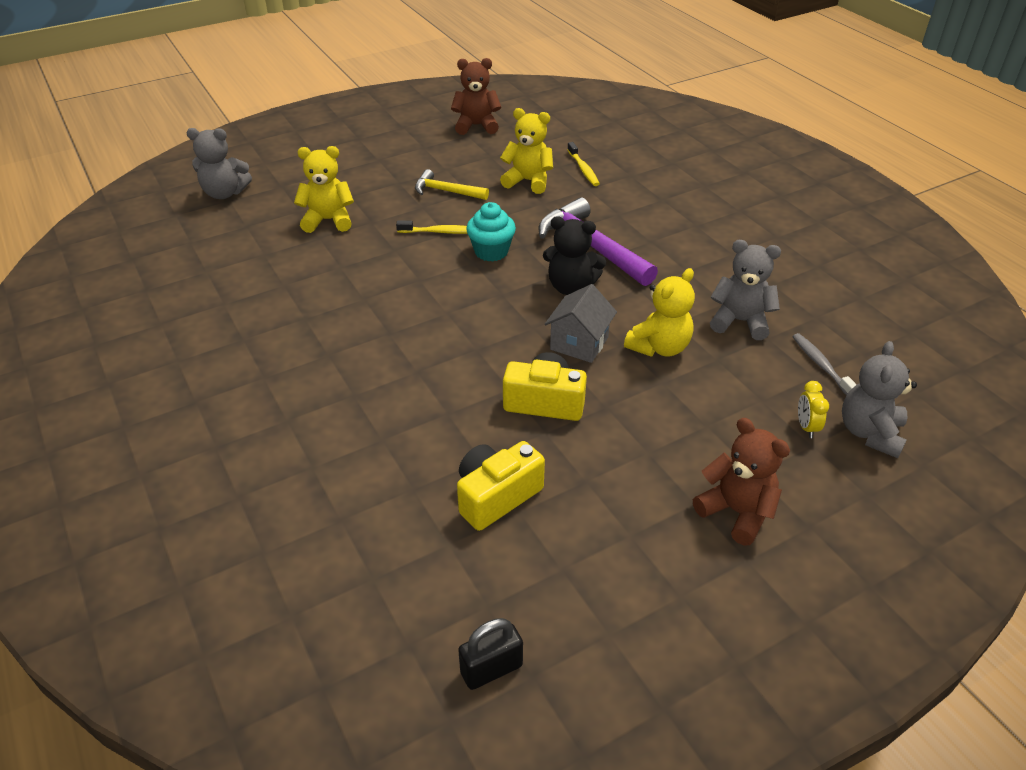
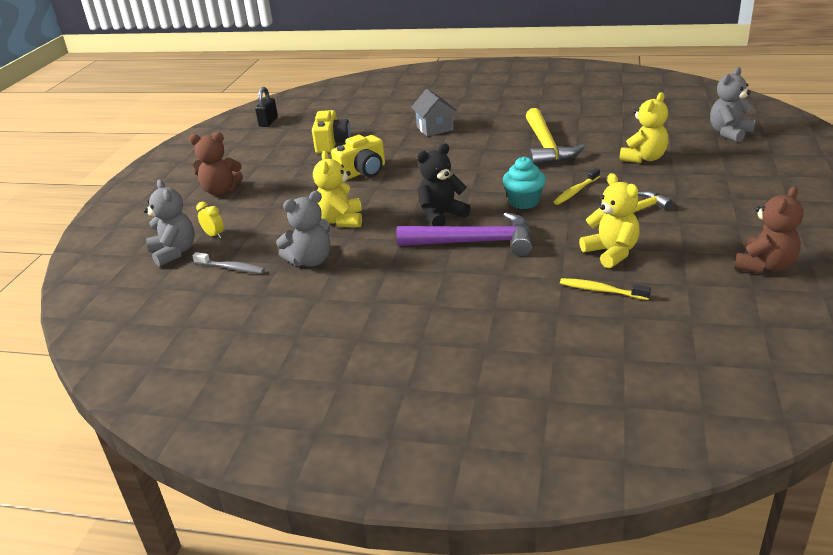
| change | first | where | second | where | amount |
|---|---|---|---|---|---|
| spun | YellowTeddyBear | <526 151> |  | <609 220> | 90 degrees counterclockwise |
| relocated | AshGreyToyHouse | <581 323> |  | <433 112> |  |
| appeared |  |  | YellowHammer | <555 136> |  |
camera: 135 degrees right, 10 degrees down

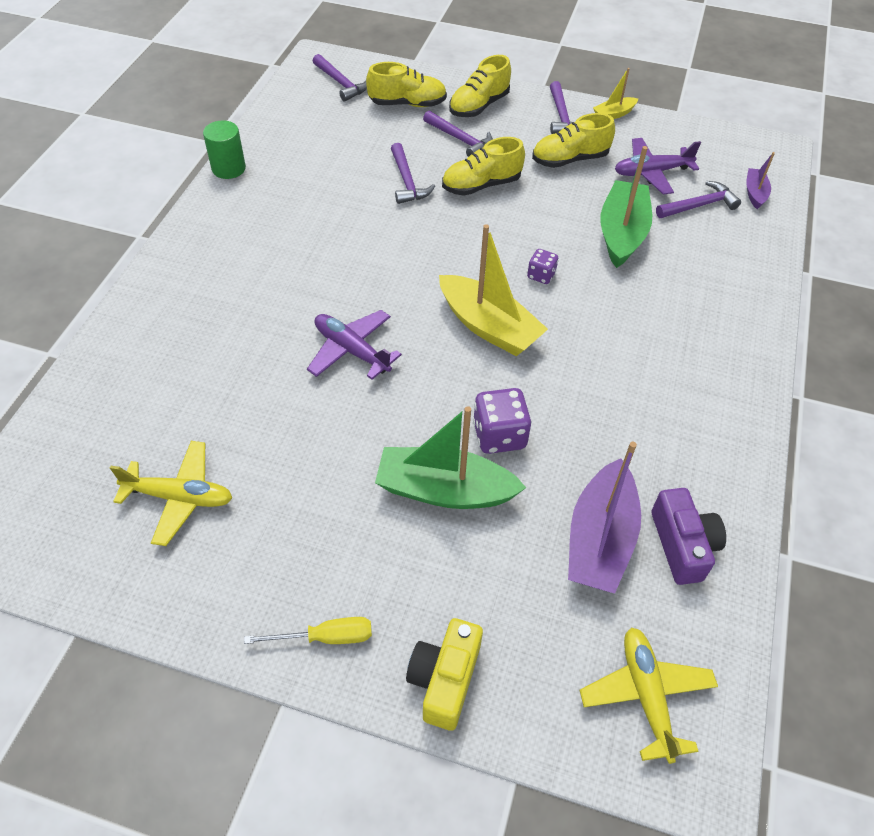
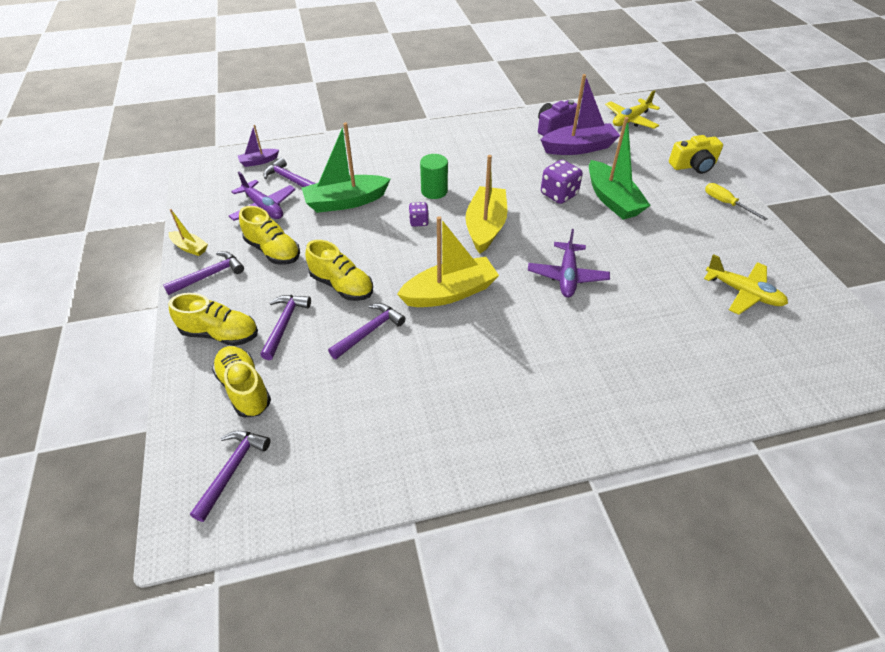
| change | first | where | second | where | amount |
|---|---|---|---|---|---|
| spun | YellowPlane | <171 493> |  | <746 284> | 150 degrees clockwise |
| relocated | LeafGreenCylinder | <224 150> |  | <434 176> |  |
| appeared |  |  | YellowToyBoat | <448 261> |  |
camera: 120 degrees left, 5 degrees down

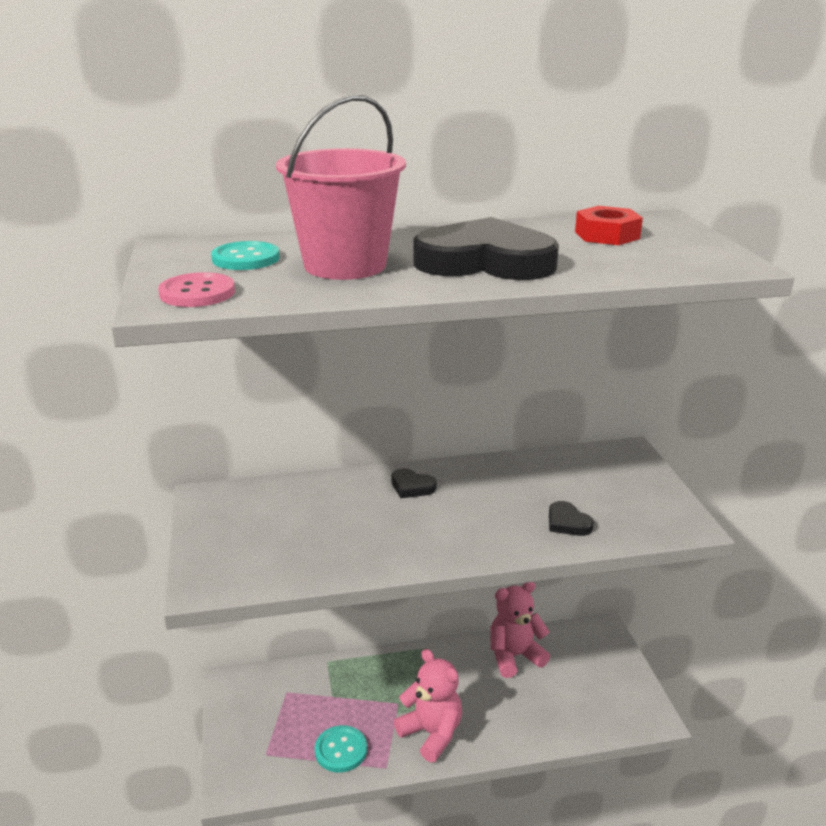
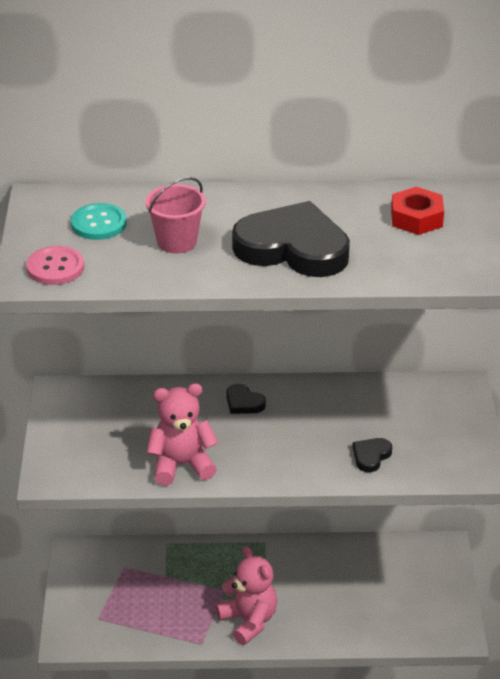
| change | first | where | second | where | amount |
|---|---|---|---|---|---|
| size | RosySandBucket | <341 187> |  | <175 215> | x0.59 |
| missing | AquaSewingButton | <341 749> |  |  |  |
| relocated | RosyTeddyBear | <520 630> |  | <182 434> |  |
| spun | JetBlackLoveHeart | <571 518> |  | <372 455> | 60 degrees clockwise |
camera: 10 degrees right, 10 degrees up

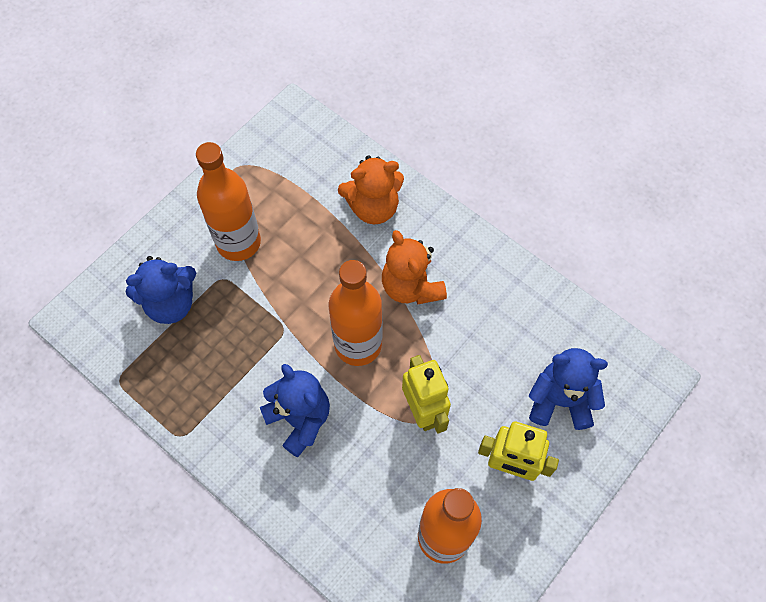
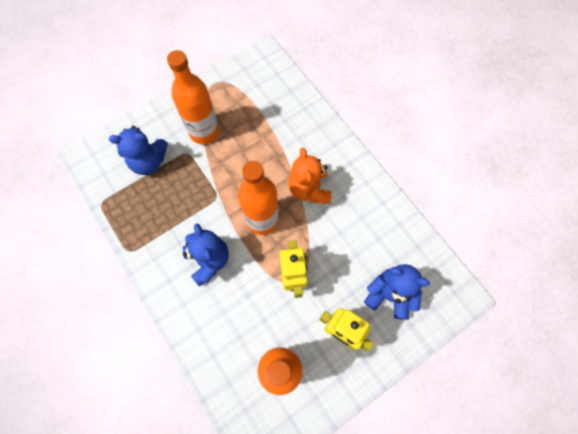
| change | first | where | second | where | amount |
|---|---|---|---|---|---|
| missing | BrightOrangeTeddyBear | <371 189> |  |  |  |
camera: 15 degrees right, 5 degrees up

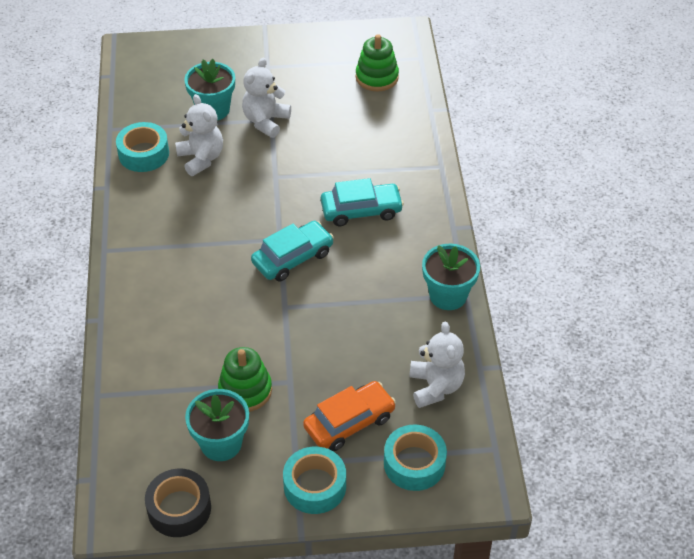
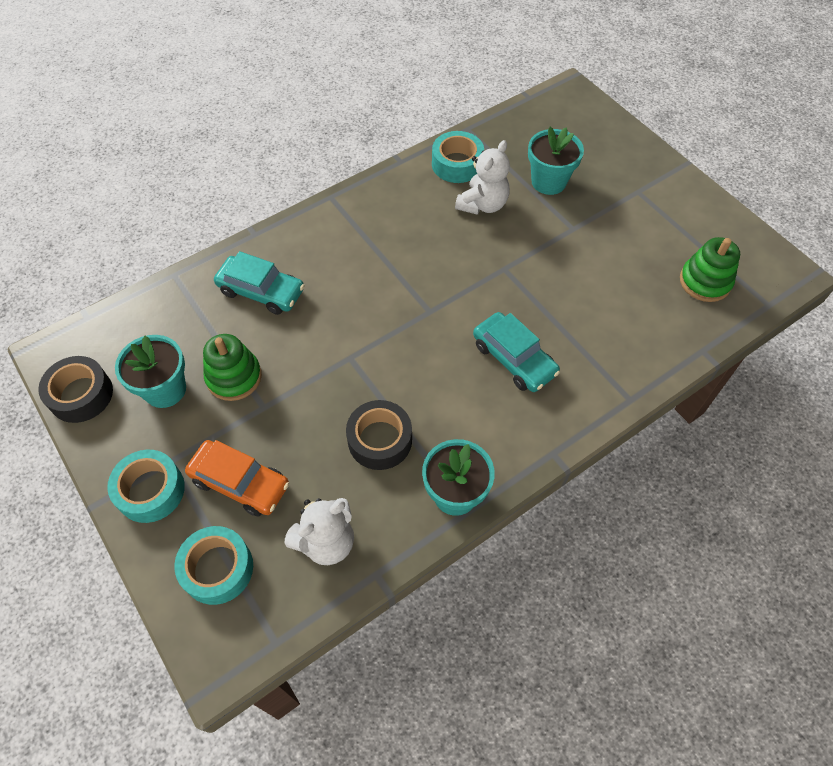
| change | first | where | second | where | amount |
|---|---|---|---|---|---|
| missing | WhiteTeddyBear | <266 98> |  |  |  |
| relocated | AquaCar | <292 251> |  | <259 283> |  |
| appeared |  |  | JetBlackStickyTape | <379 435> |  |
camera: 60 degrees right, 10 degrees up

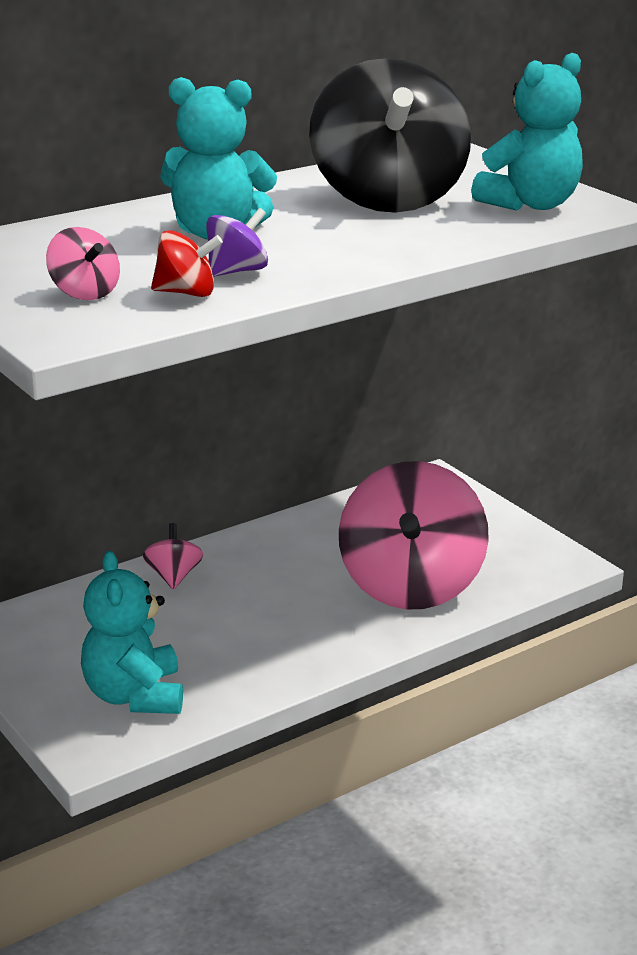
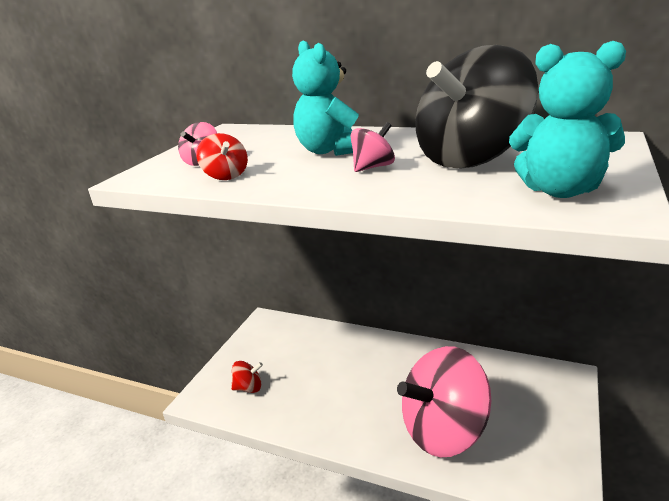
| change | first | where | second | where | amount |
|---|---|---|---|---|---|
| exchanged | AquaTeddyBear | <132 632> | CrimsonWhirligig | <247 377> |  |
| relocated | RosyWhirligig | <173 556> |  | <373 147> |  |
| missing | PurpleWhirligig | <237 242> |  |  |  |
camera: 60 degrees right, 0 degrees up

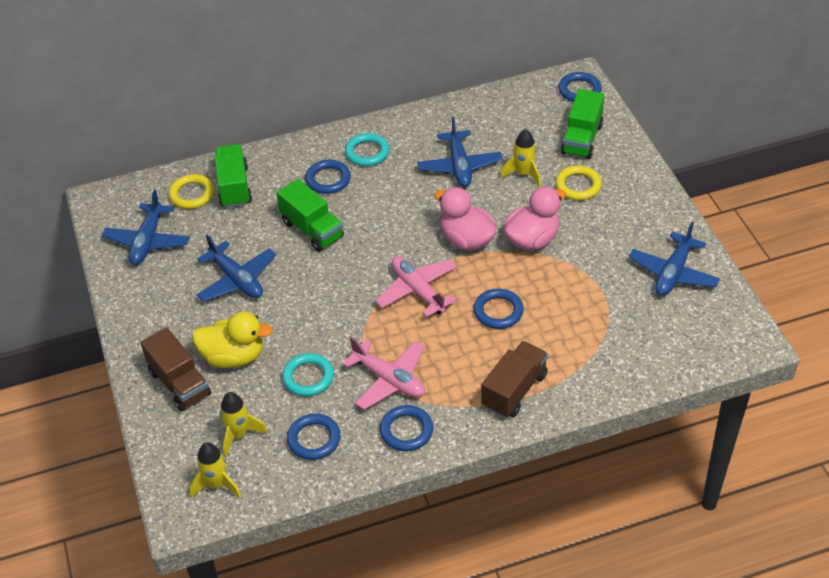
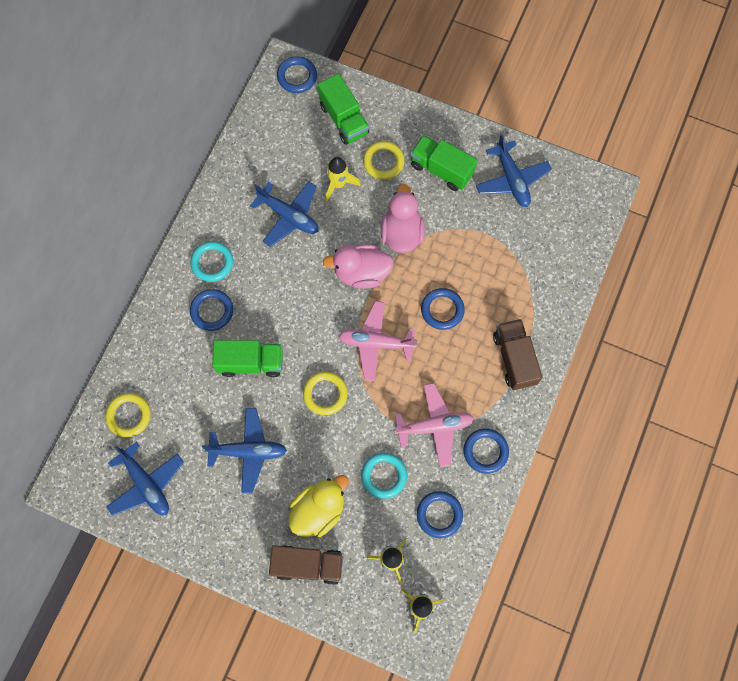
| change | first | where | second | where | amount |
|---|---|---|---|---|---|
| relocated | LeafGreenLorry | <233 176> |  | <443 163> |  |
| appeared |  |  | YellowRing | <325 393> |  |
camera: 50 degrees left, 25 degrees up

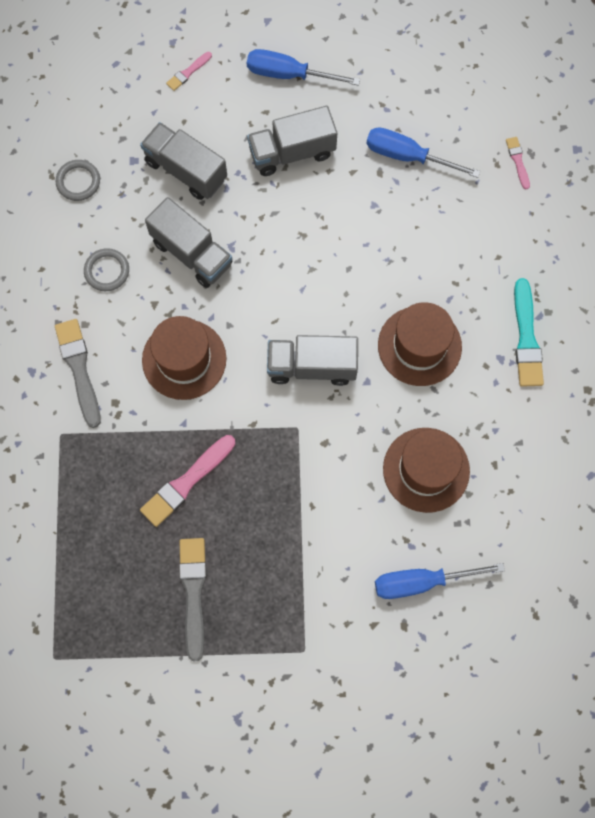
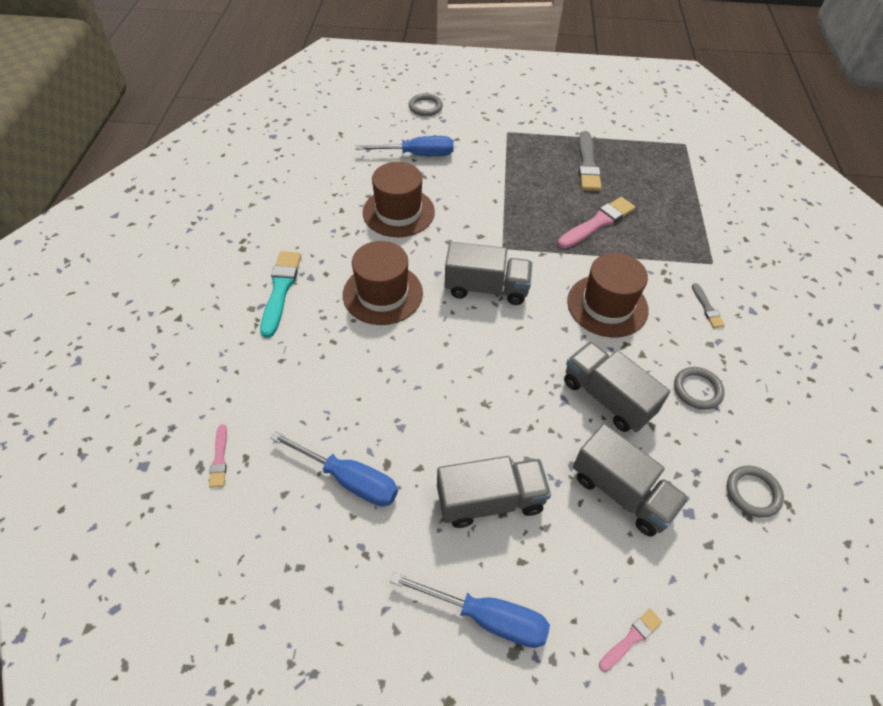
| change | first | where | second | where | amount |
|---|---|---|---|---|---|
| size | AshGreyBrush | <78 373> |  | <708 305> | x0.53 |
| appeared |  |  | AshGreyRing | <426 104> |  |
camera: 175 degrees left, 20 degrees down

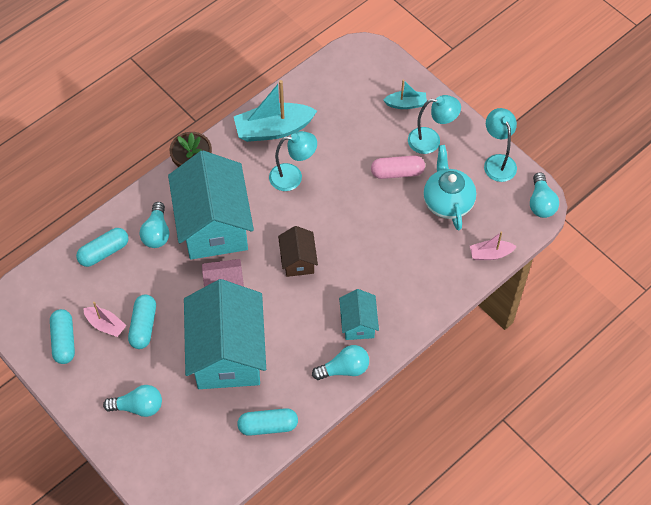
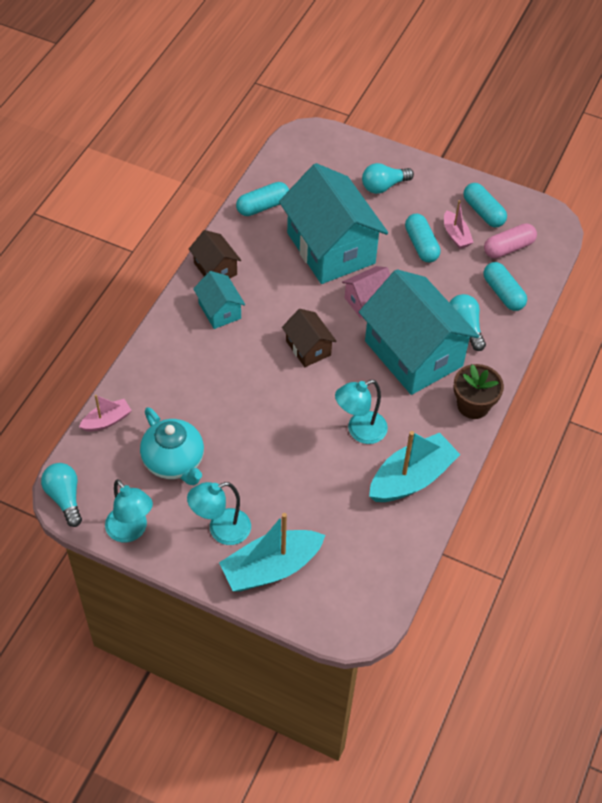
| change | first | where | second | where | amount |
|---|---|---|---|---|---|
| spun | AquaCapsule | <102 247> |  | <505 286> | 60 degrees counterclockwise |
| spun | RosyToyBoat | <104 319> |  | <459 224> | 120 degrees counterclockwise |
| exchanged | AquaLightBulb | <340 362> | RussetToyHouse | <215 254> |  |
| relocated | RosyCapsule | <398 167> |  | <510 241> |  |
| size | AquaToyBoat | <405 94> |  | <272 552> | x1.88 |
camera: 155 degrees right, 5 degrees down

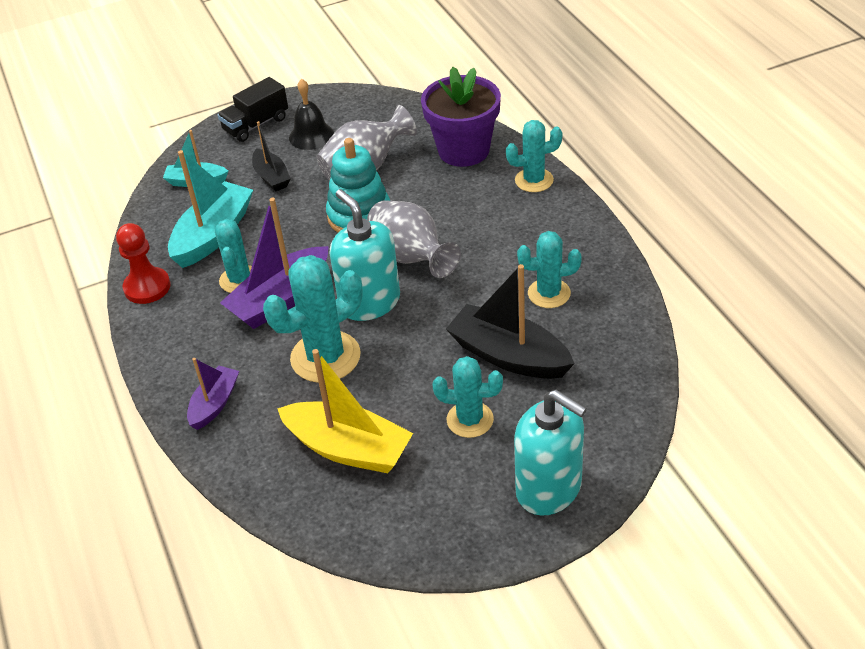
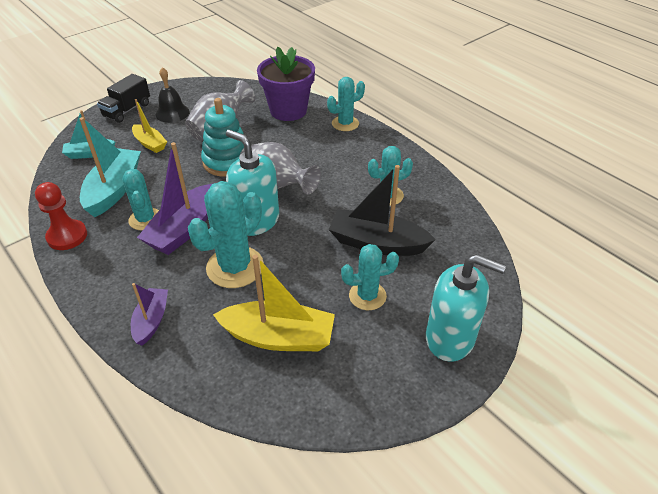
| change | first | where | second | where | amount |
|---|---|---|---|---|---|
| colour | JetBlackToyBoat | <271 156> | YellowToyBoat | <149 126> |  |
camera: 20 degrees left, 0 degrees up

